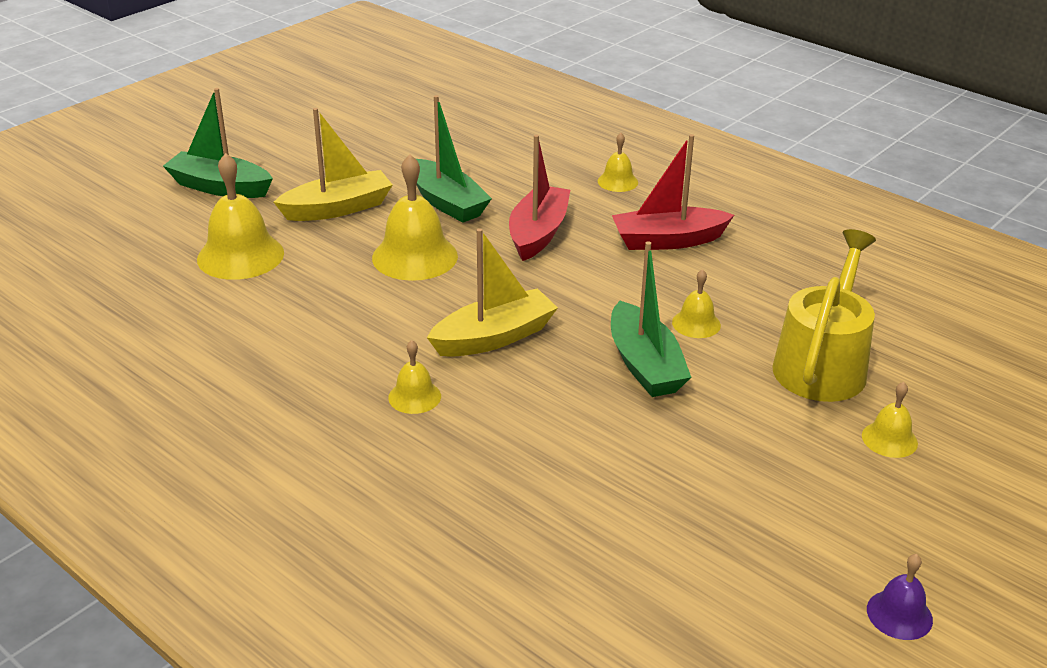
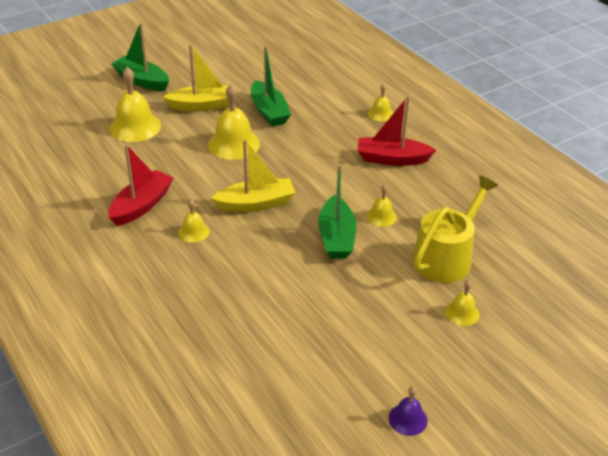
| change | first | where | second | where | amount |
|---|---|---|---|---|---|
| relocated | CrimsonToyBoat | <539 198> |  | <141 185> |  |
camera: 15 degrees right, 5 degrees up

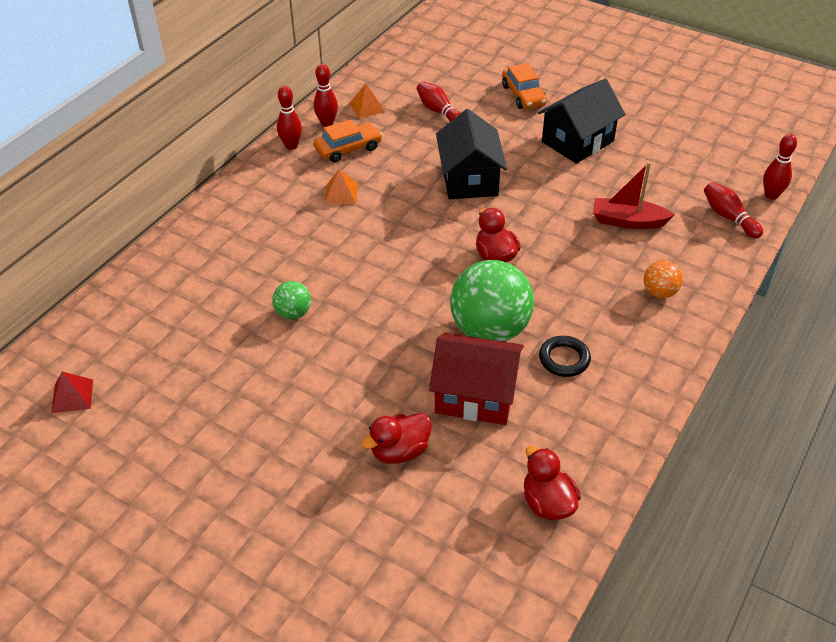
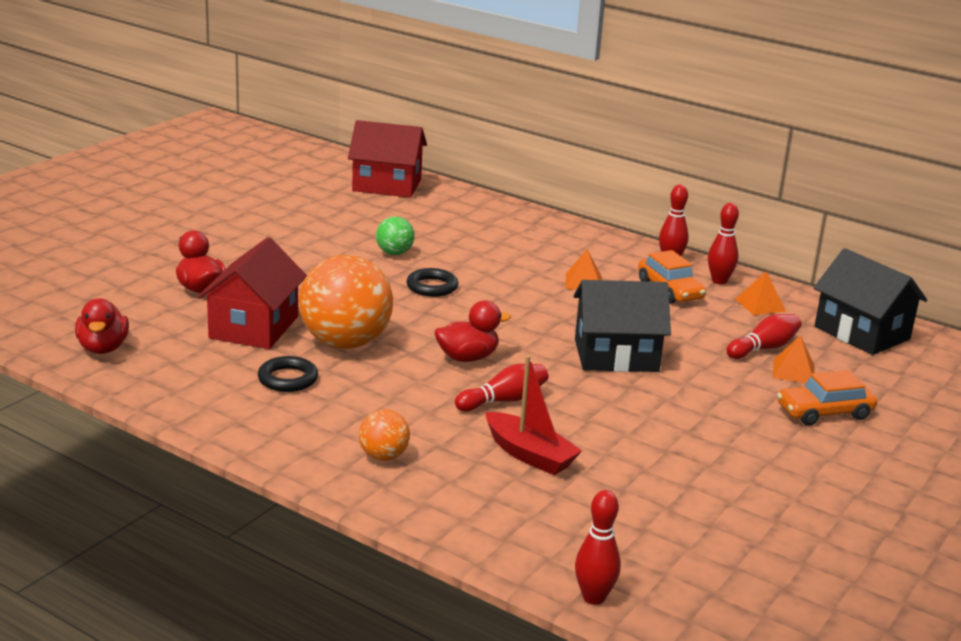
| change | first | where | second | where | amount |
|---|---|---|---|---|---|
| missing | CrimsonSolidPyramid | <72 393> |  |  |  |
| colour | LeafGreenSphere | <492 301> | BrightOrangeSphere | <346 302> |  |
| spun | CrimsonDuck | <552 482> |  | <102 326> | 105 degrees clockwise |
| relocated | JetBlackToyHouse | <582 121> |  | <870 301> |  |
| spun | CrimsonToyBoat | <634 195> |  | <533 415> | 120 degrees clockwise |
| relocated | CrimsonTenpin | <733 210> |  | <501 388> |  |
| appeared |  |  | CrimsonToyHouse | <387 159> |  |
| appeared |  |  | JetBlackRing | <432 282> |  |
| appeared |  |  | BrightOrangeSolidPyramid | <794 359> |  |
camera: 90 degrees right, 20 degrees down

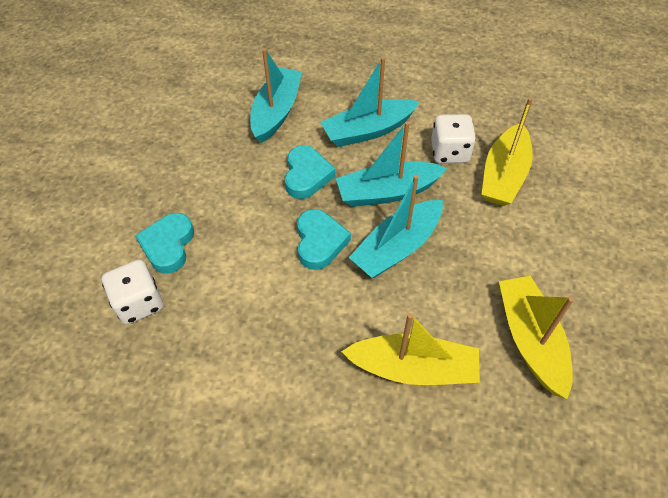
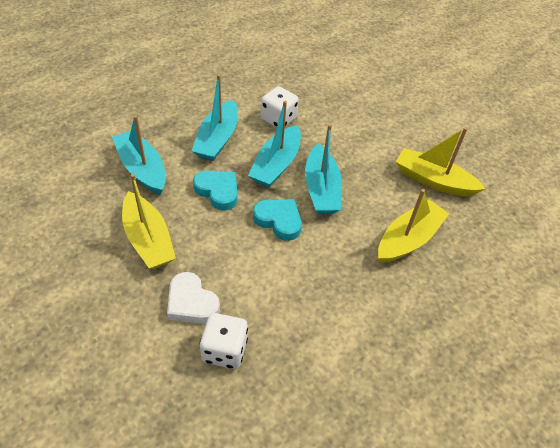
| change | first | where | second | where | amount |
|---|---|---|---|---|---|
| colour | AquaLoveHeart | <164 243> | WhiteLoveHeart | <193 298> |  |
| relocated | YellowToyBoat | <507 152> |  | <149 221> |  |
camera: 55 degrees left, 5 degrees down

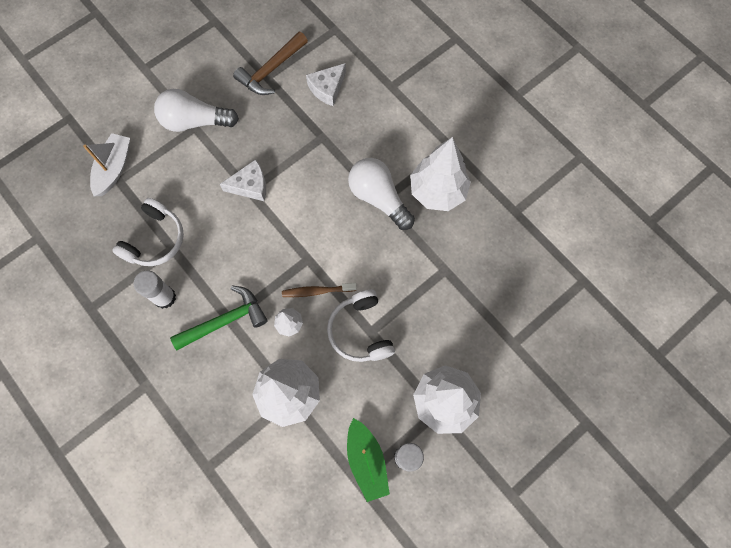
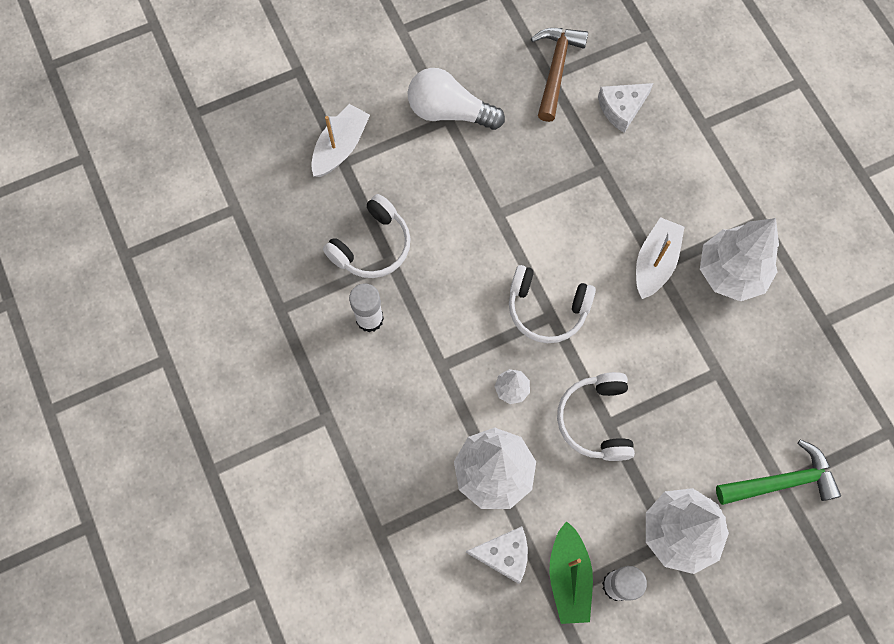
| change | first | where | second | where | amount |
|---|---|---|---|---|---|
| relocated | LeafGreenHammer | <219 317> |  | <778 472> |  |
| relocated | WhiteCheese | <243 180> |  | <497 555> |  |
| spun | RussetHammer | <270 63> |  | <559 75> | 135 degrees clockwise |
| missing | RussetToothbrush | <319 290> |  |  |  |
| exchanged | WhiteLightBulb | <381 194> | WhiteToyBoat | <660 258> |  |
| appeared |  |  | WhiteHeadset | <552 304> |  |
camera: 15 degrees right, 0 degrees up

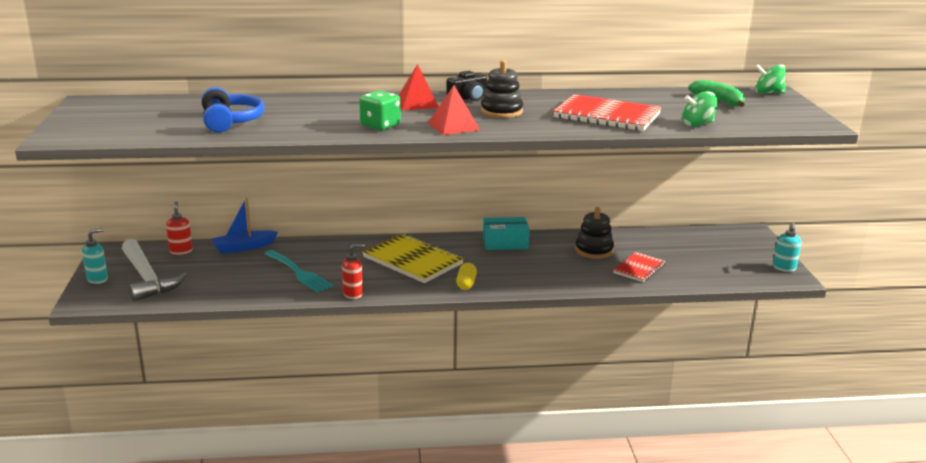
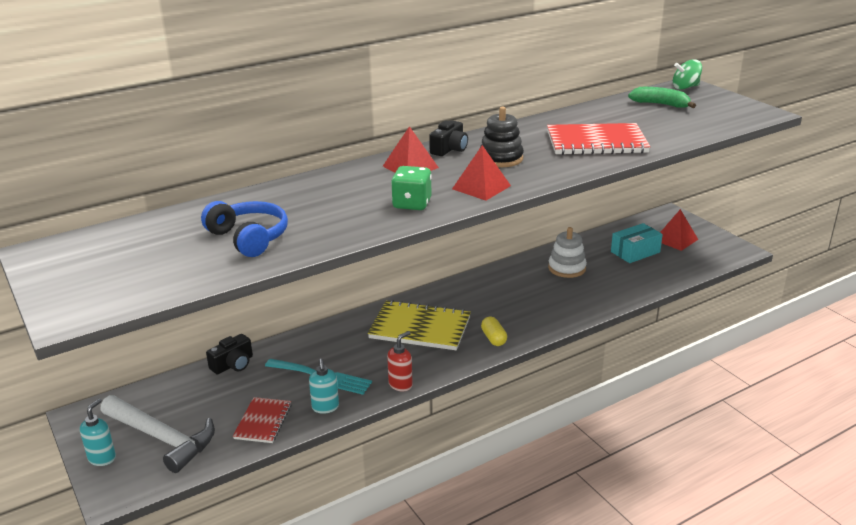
| change | first | where | second | where | amount |
|---|---|---|---|---|---|
| missing | CrimsonSoapPump | <179 228> |  |  |  |
| exchanged | RoyalBlueToyBoat | <245 225> | JetBlackCompactCamera | <229 354> |  |
| relocated | AquaBox | <506 233> |  | <637 243> |  |
| colour | JetBlackRingStacker | <594 233> | WhiteRingStacker | <567 252> |  |
| relocated | CrimsonNotepad | <639 267> |  | <262 420> |  |
| missing | LeafGreenWhirligig | <700 109> |  |  |  |
| relocated | AquaSoapPump | <787 247> |  | <324 386> |  |
| appeared |  |  | CrimsonSolidPyramid | <679 230> |  |
camera: 25 degrees left, 5 degrees up

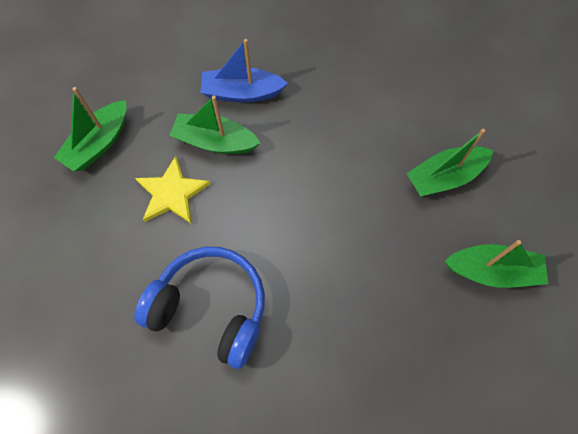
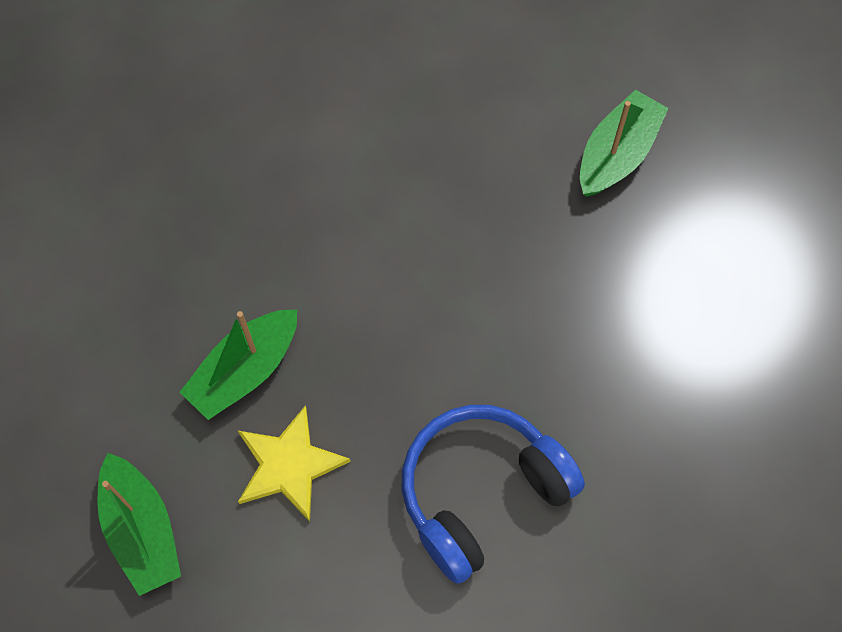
| change | first | where | second | where | amount |
|---|---|---|---|---|---|
| missing | RoyalBlueToyBoat | <244 71> |  |  |  |
| missing | LeafGreenToyBoat | <450 162> |  |  |  |
camera: 60 degrees left, 0 degrees up

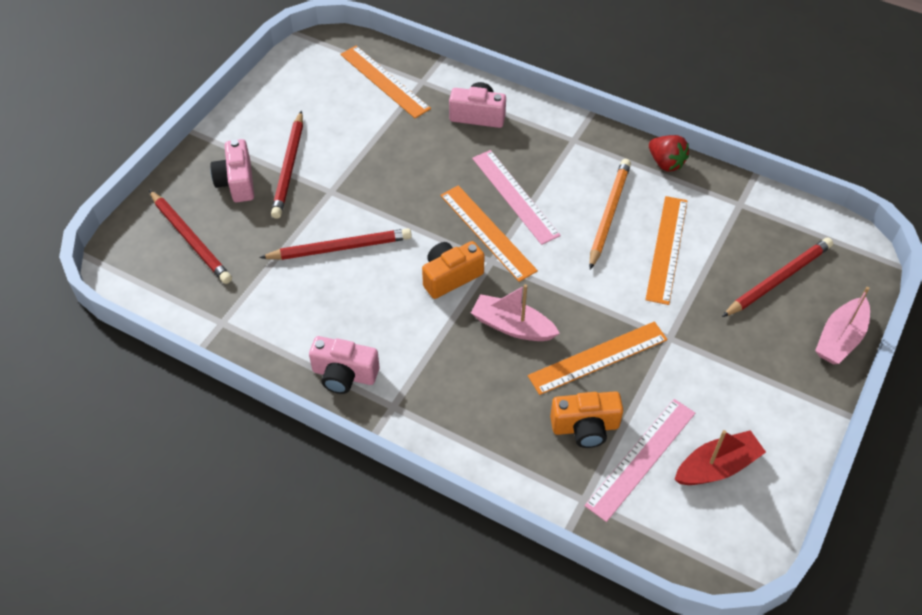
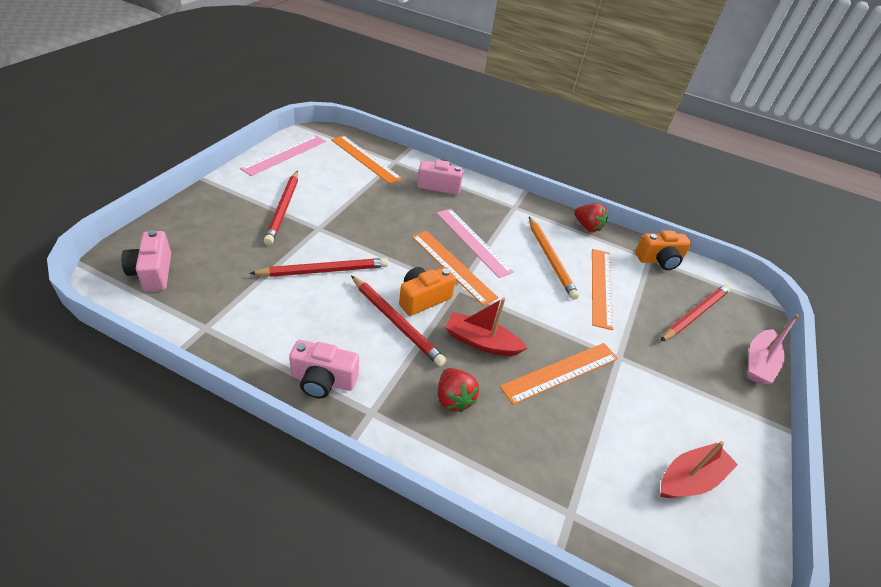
| change | first | where | second | where | amount |
|---|---|---|---|---|---|
| relocated | CrimsonPencil | <190 237> |  | <398 321> |  |
| relocated | RosyCompactCamera | <232 170> |  | <146 260> |  |
| colour | RosyToyBoat | <515 312> | CrimsonToyBoat | <486 326> |  |
| relocated | BrightOrangeCompactCamera | <586 419> |  | <663 250> |  |
| relocated | RosyStraightedge | <640 460> |  | <283 155> |  |
| spun | BrightOrangePencil | <610 214> |  | <554 258> | 150 degrees clockwise |
| appeared |  |  | CrimsonBerry | <458 390> |  |
camera: 10 degrees left, 10 degrees down

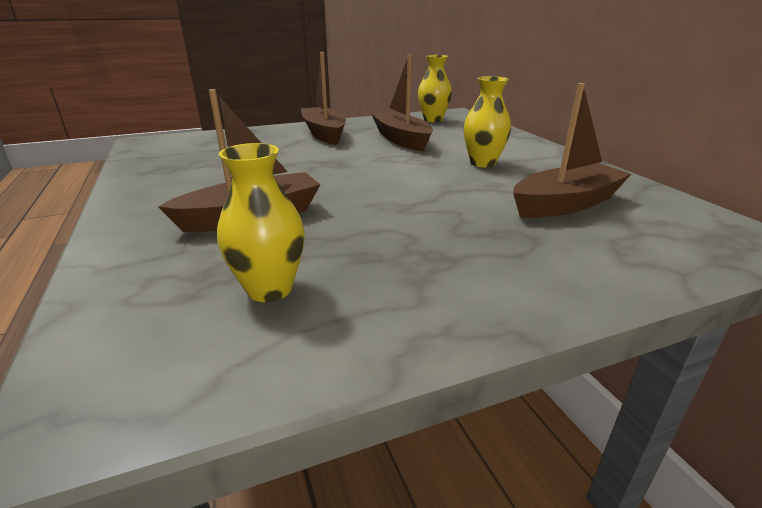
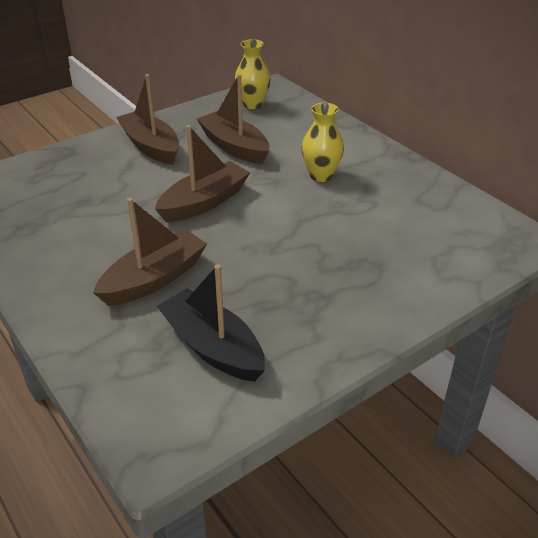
| change | first | where | second | where | amount |
|---|---|---|---|---|---|
| exchanged | YellowVase | <261 222> | JetBlackToyBoat | <211 323> |  |
| relocated | RussetToyBoat | <572 150> |  | <202 173> |  |
camera: 15 degrees left, 10 degrees up

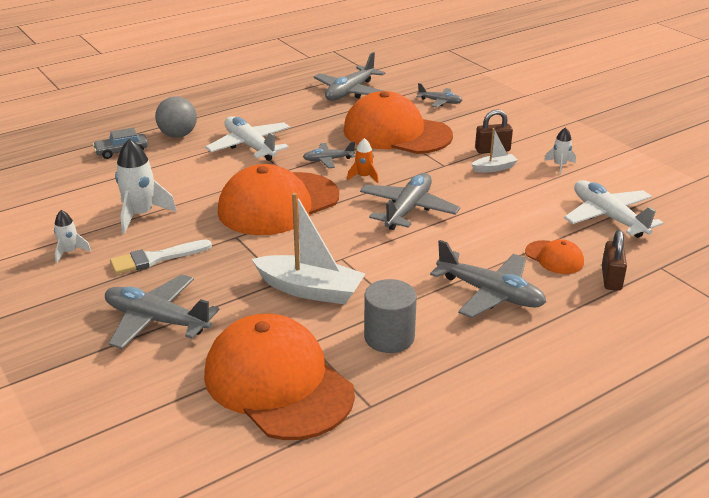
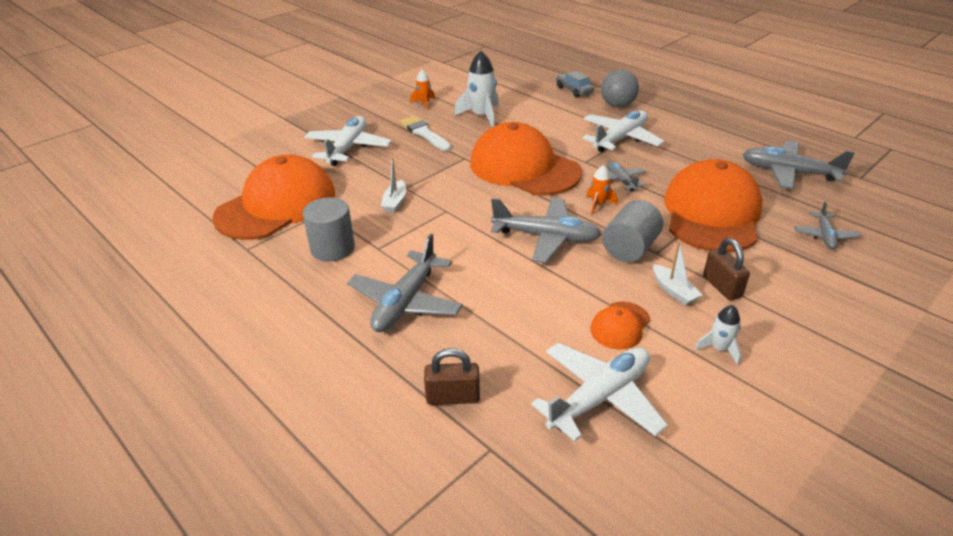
| change | first | where | second | where | amount |
|---|---|---|---|---|---|
| colour | WhiteSpaceship | <72 236> | BrightOrangeSpaceship | <422 90> |  |
| colour | AshGreyPlane | <162 311> | WhitePlane | <347 141> |  |
| size | WhiteToyBoat | <308 248> |  | <393 185> | x0.51 |
| relocated | BrightOrangePeakedCap | <554 256> |  | <620 326> |  |
| appeared |  |  | AshGreyCylinder | <632 231> |  |
camera: 80 degrees right, 5 degrees up

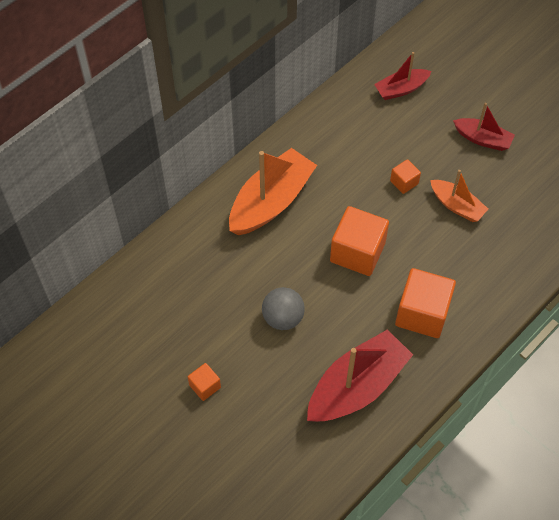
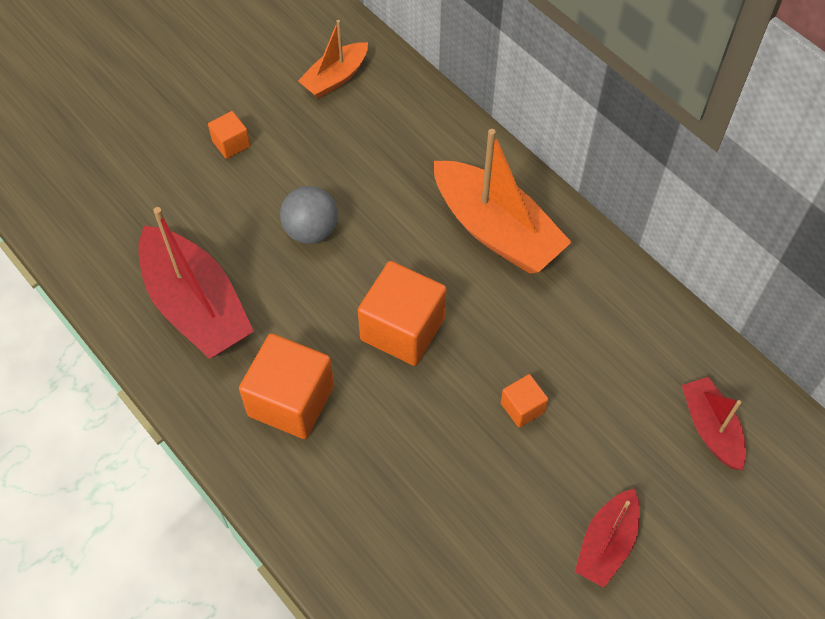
| change | first | where | second | where | amount |
|---|---|---|---|---|---|
| relocated | BrightOrangeToyBoat | <459 196> |  | <333 59> |  |
camera: 95 degrees right, 0 degrees up

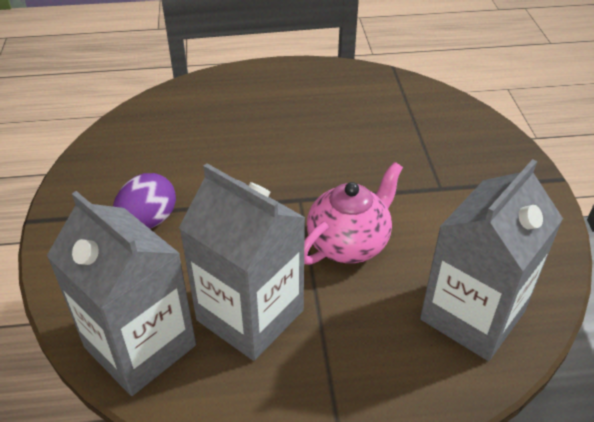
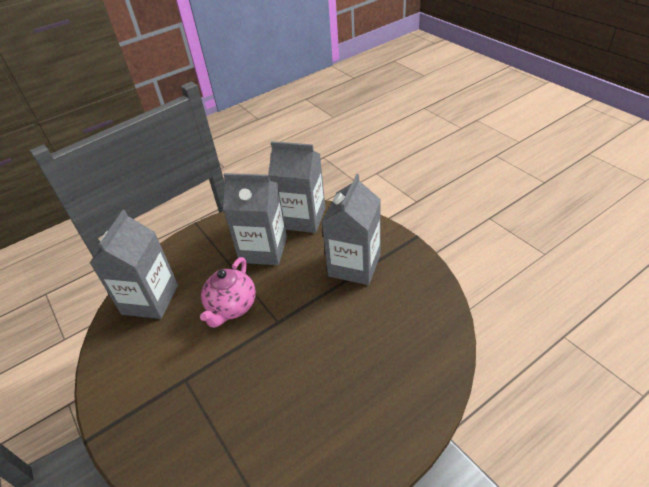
| change | first | where | second | where | amount |
|---|---|---|---|---|---|
| exchanged | PurpleToyEgg | <144 201> | AshGreyCarton | <351 229> |  |
camera: 155 degrees right, 0 degrees up

